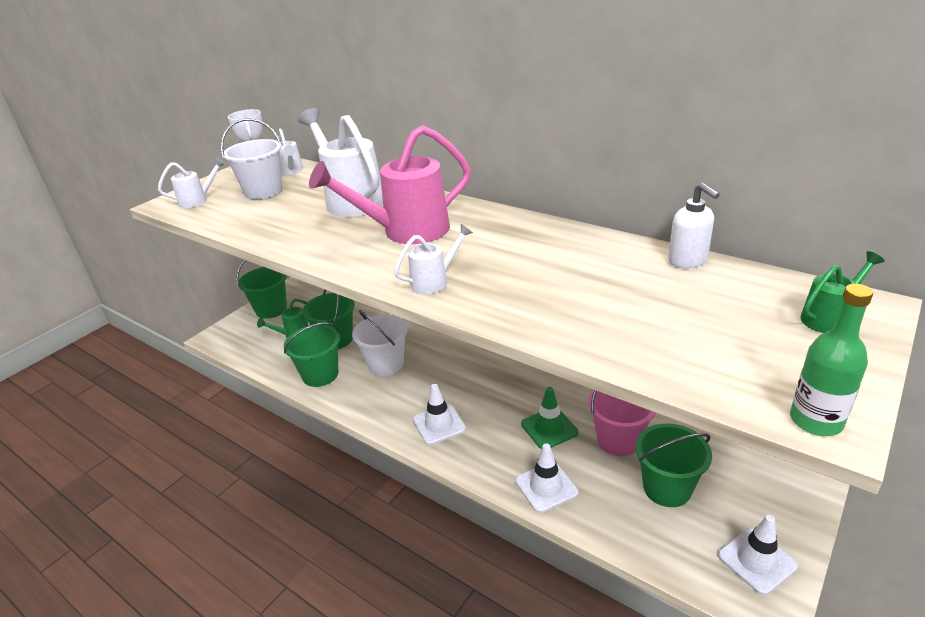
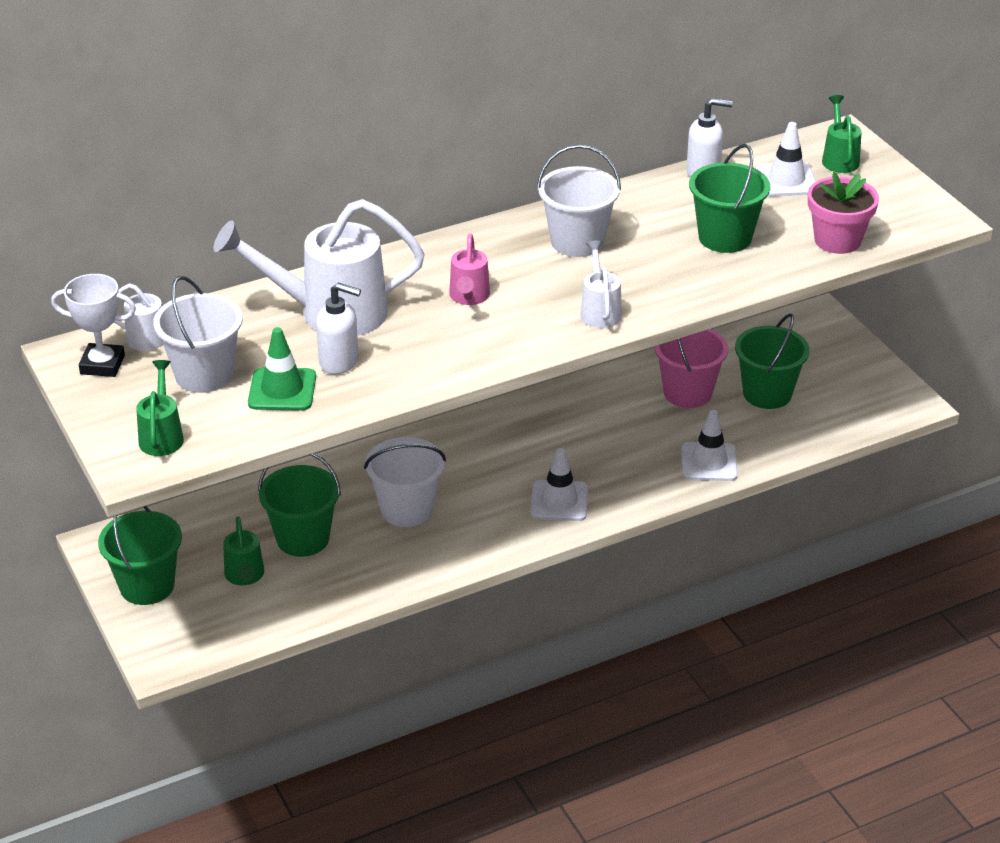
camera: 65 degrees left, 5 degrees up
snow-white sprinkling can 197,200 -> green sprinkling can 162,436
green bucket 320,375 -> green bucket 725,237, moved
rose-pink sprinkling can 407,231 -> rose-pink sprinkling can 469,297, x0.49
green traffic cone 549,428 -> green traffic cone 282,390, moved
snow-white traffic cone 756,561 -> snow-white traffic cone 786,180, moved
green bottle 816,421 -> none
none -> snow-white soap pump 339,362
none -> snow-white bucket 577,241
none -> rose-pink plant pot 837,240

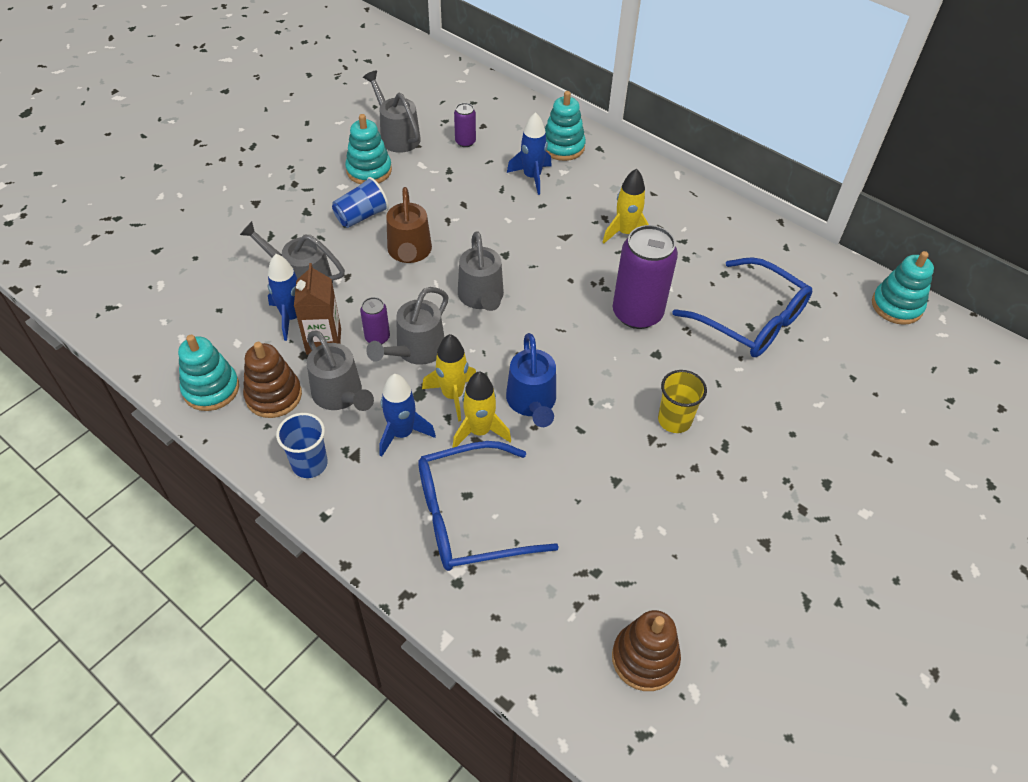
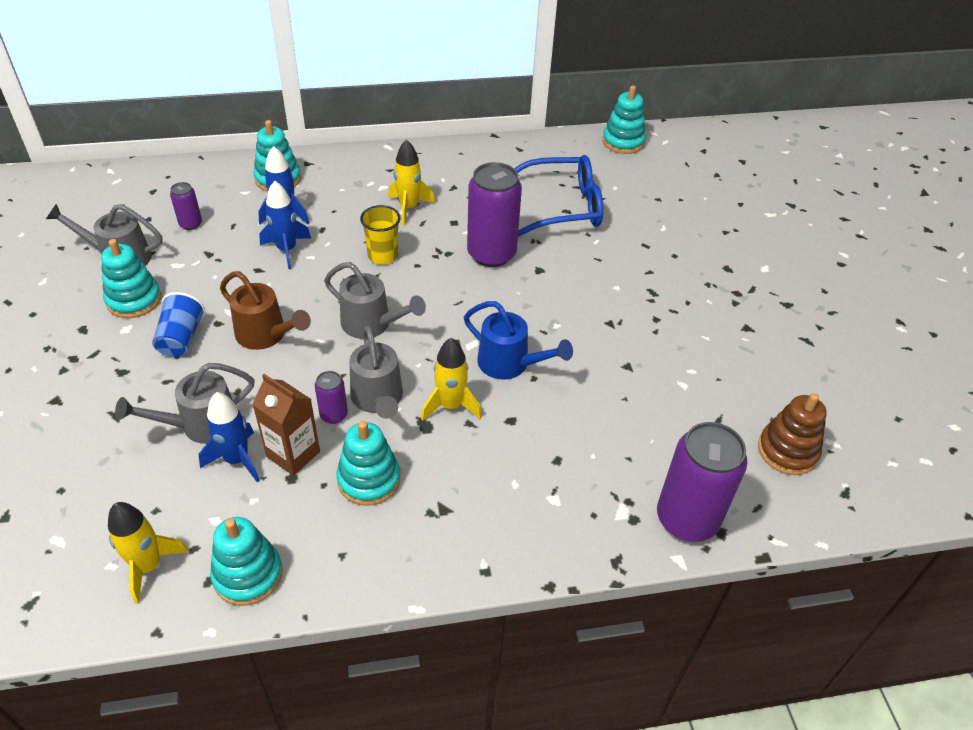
camera: 50 degrees left, 5 degrees down
brown ring stacker 274,396 -> none
blue beaker 309,464 -> none
gray sprinkling can 341,396 -> teal ring stacker 369,479
blue toy rocket 402,433 -> blue toy rocket 287,250, moved
blue glasses 470,517 -> none
yellow toy rocket 480,431 -> yellow toy rocket 148,566, moved
yellow beaker 674,420 -> yellow beaker 383,256, moved
none -> purple can 687,519

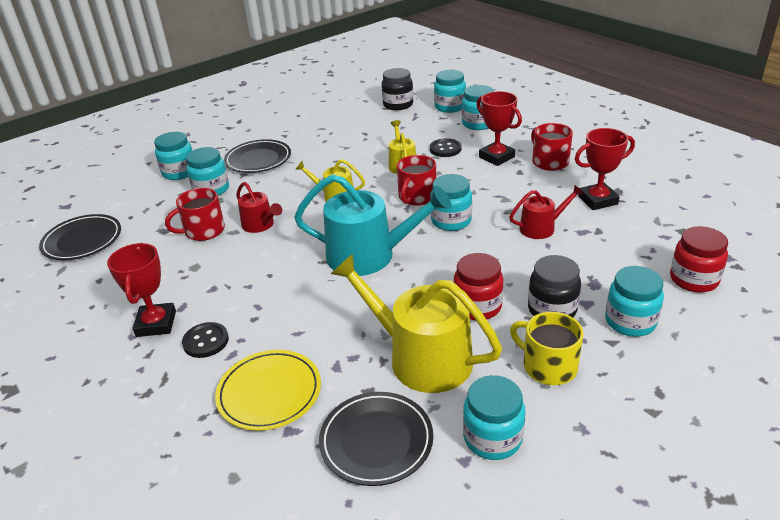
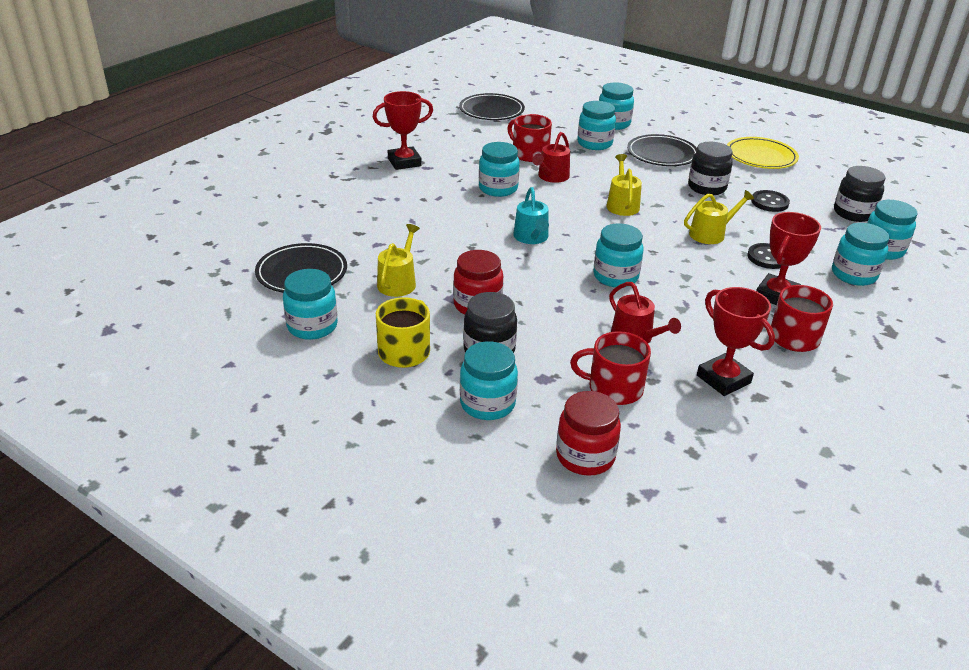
camera: 70 degrees right, 0 degrees up
black button 206,341 -> black button 769,202, moved
yellow dinner plate 269,393 -> yellow dinner plate 760,157, moved
teal sprinkling can 369,255 -> teal sprinkling can 531,237, x0.53
yellow sprinkling can 421,357 -> yellow sprinkling can 398,282, x0.53
scarlet mug 417,197 -> scarlet mug 614,388, moved
none -> teal jam jar 498,188
none -> black jam jar 706,187

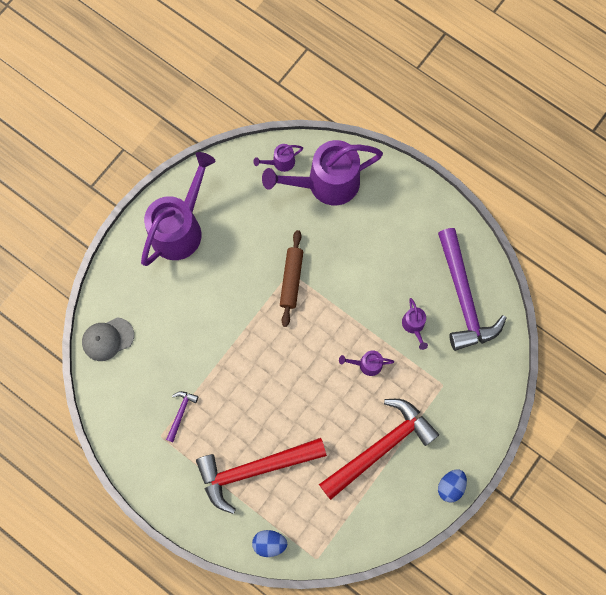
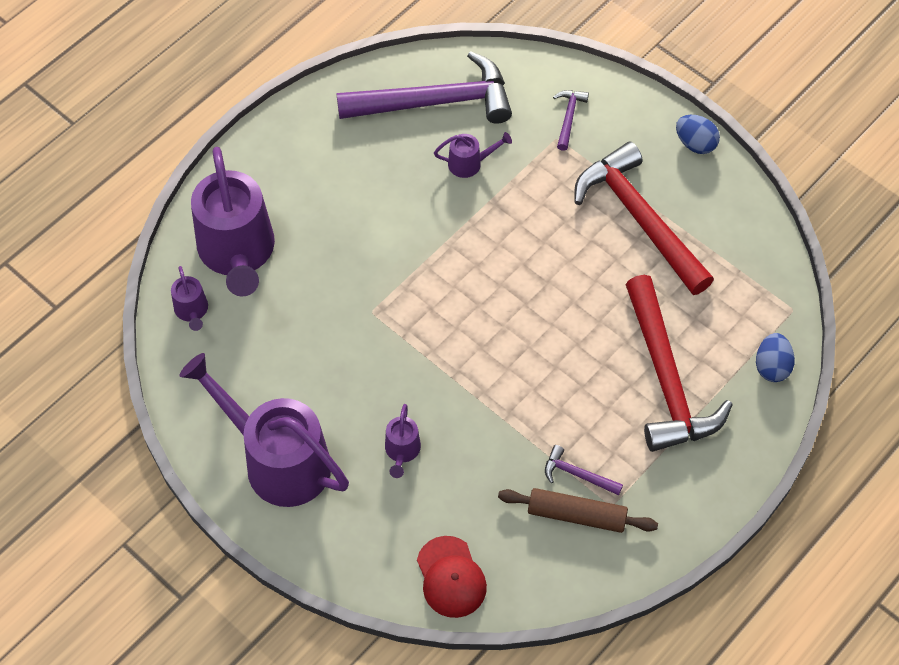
camera: 85 degrees left, 15 degrees down
gray cap 107,339 -> scarlet cap 451,577
brown dough roller 291,280 -> brown dough roller 576,515, moved
purple sprinkling can 366,364 -> purple sprinkling can 402,451, moved
none -> purple claw hammer 568,117

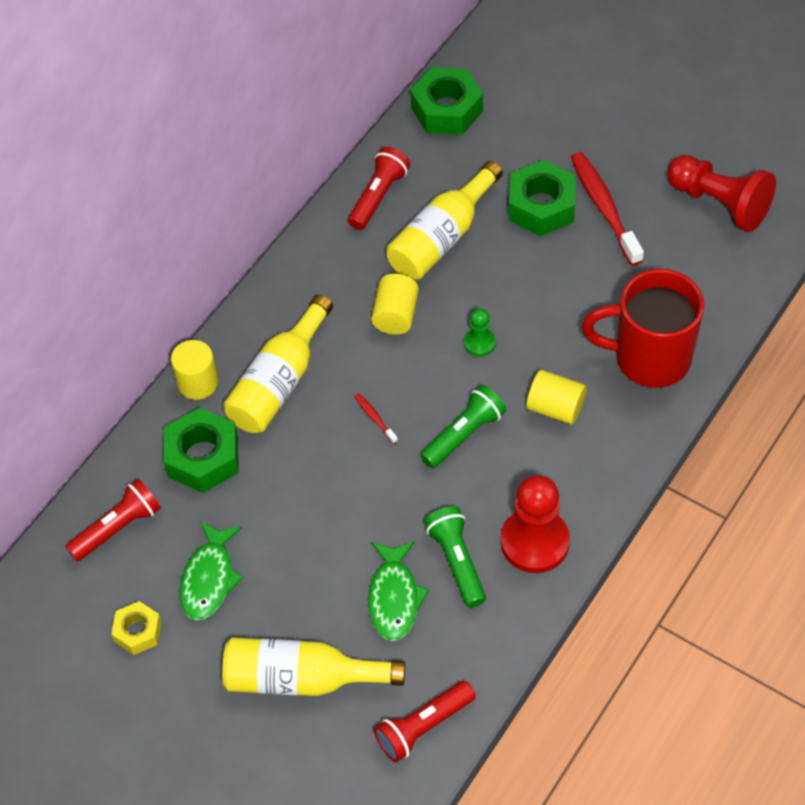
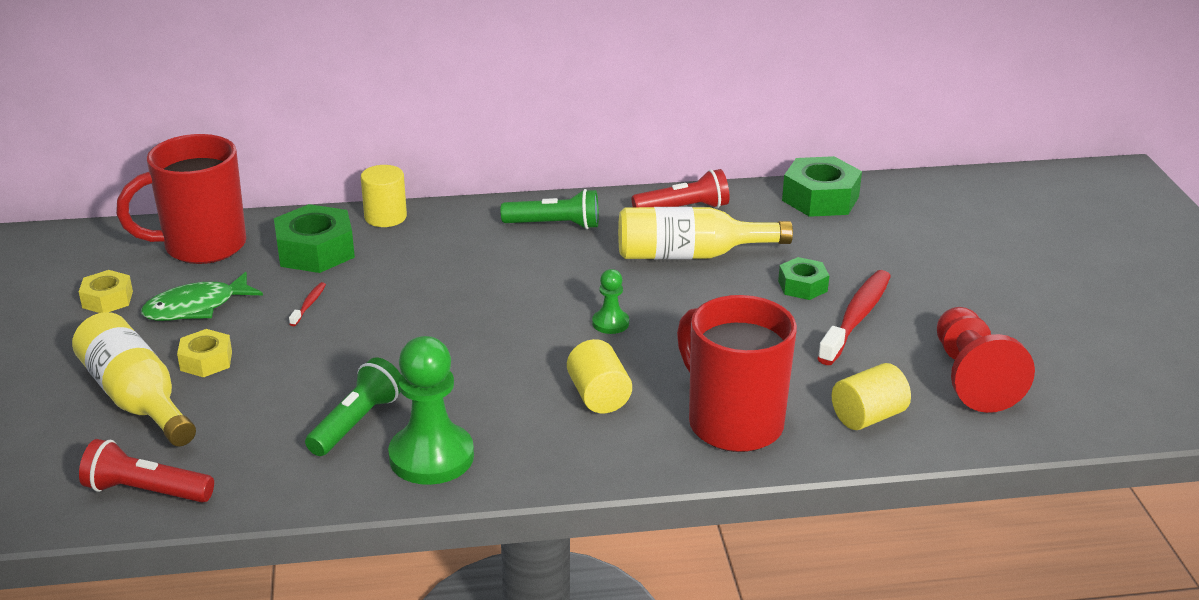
camera: 45 degrees right, 25 degrees down
scarlet torch 118,528 -> scarlet mug 202,246
yellow bottle 279,382 -> none
scarlet tooth brush 375,418 -> scarlet tooth brush 309,304, moved
green fish 394,598 -> none
yellow cylinder 395,315 -> yellow cylinder 868,417, moved
green torch 464,434 -> green torch 555,225, moved
scarlet chess pawn 534,542 -> green chess pawn 431,457
green hexagon nut 541,206 -> green hexagon nut 802,286, x0.59
none -> yellow hexagon nut 206,361

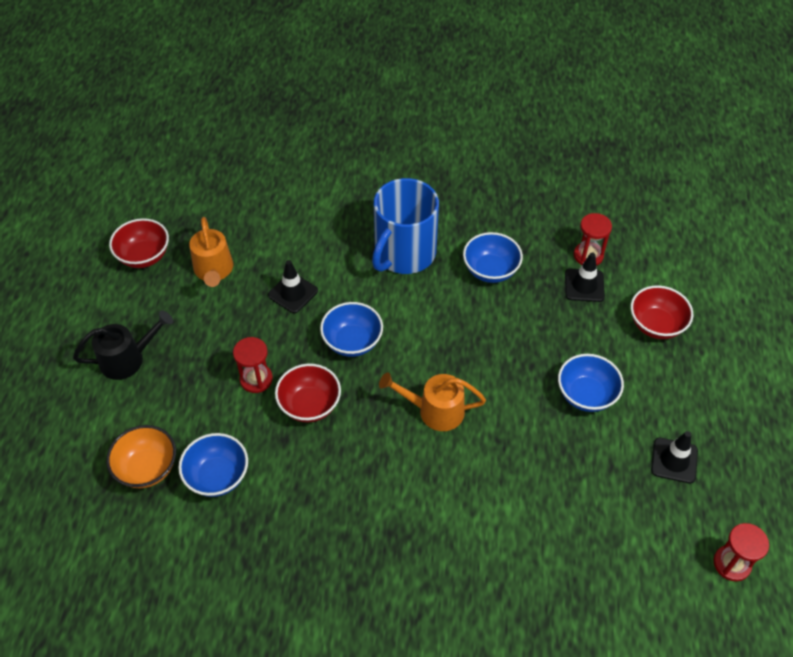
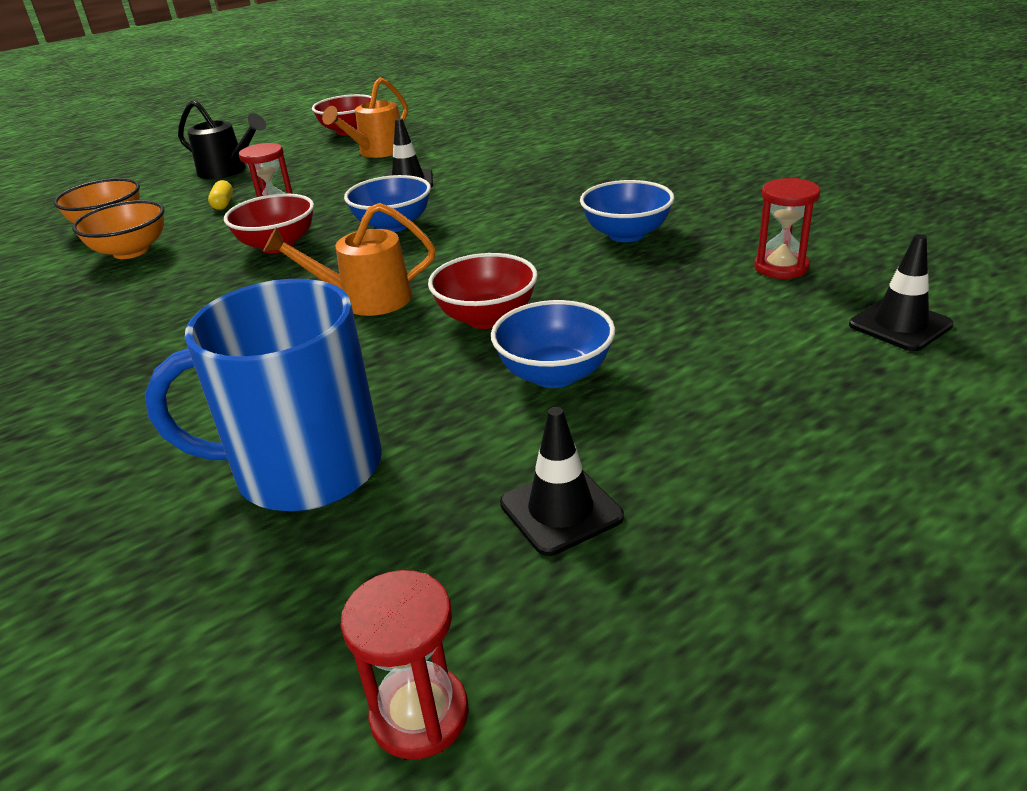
camera: 50 degrees right, 20 degrees down
blue deep dish 217,476 -> orange-coloured deep dish 131,251
blue mug 404,253 -> blue mug 305,468, moved
orange-coloured sprinkling can 434,410 -> orange-coloured sprinkling can 365,300, 60 degrees counterclockwise
black traffic cone 584,285 -> black traffic cone 900,325, moved
scarlet deep dish 656,325 -> scarlet deep dish 486,318, moved
none -> yellow pill 223,204

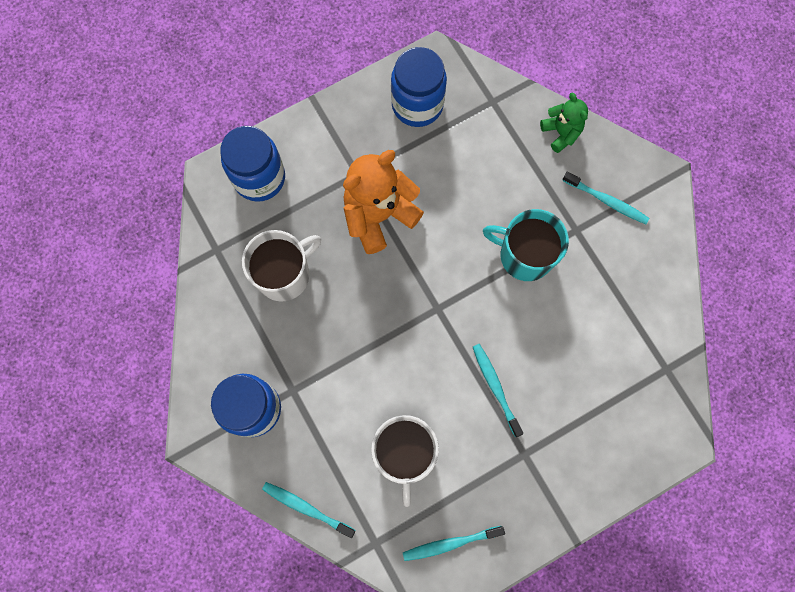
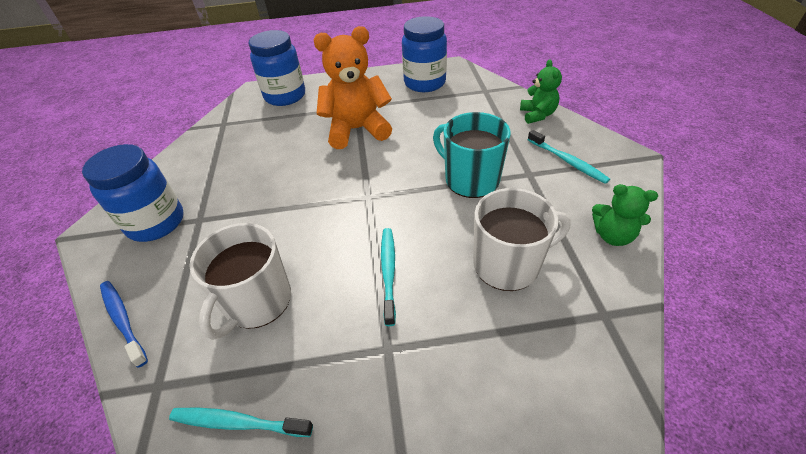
camera: 25 degrees right, 30 degrees down
snow-white mug 284,274 -> snow-white mug 508,264, moved
teal tooth brush 306,508 -> blue tooth brush 123,320
none -> green teddy 612,236

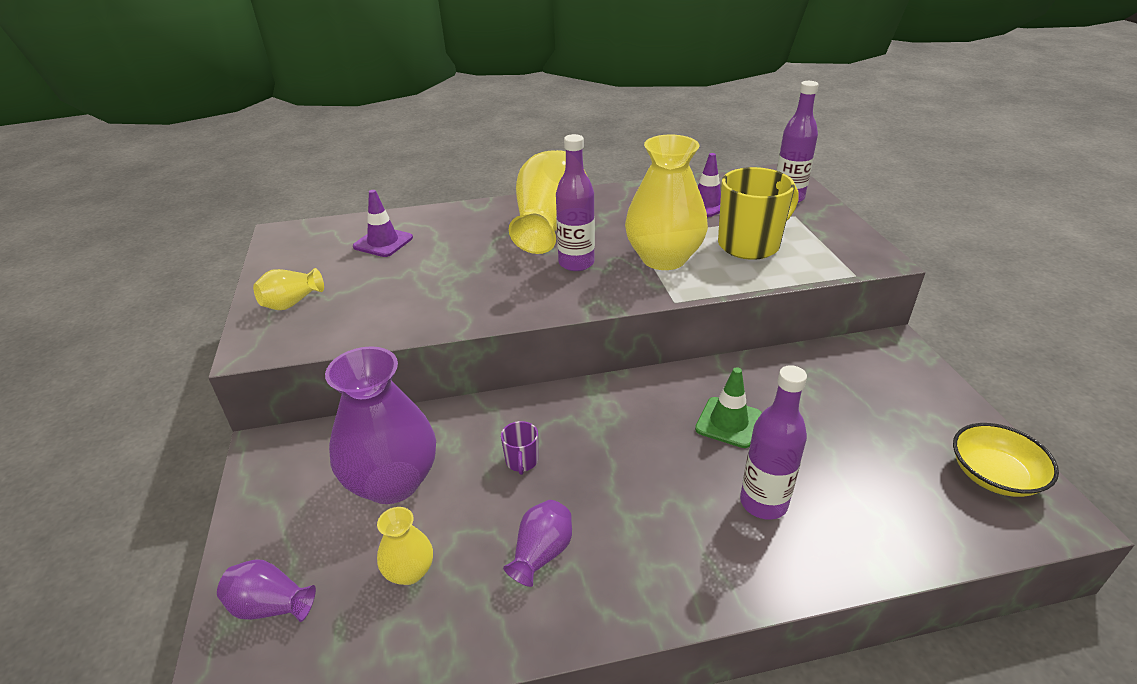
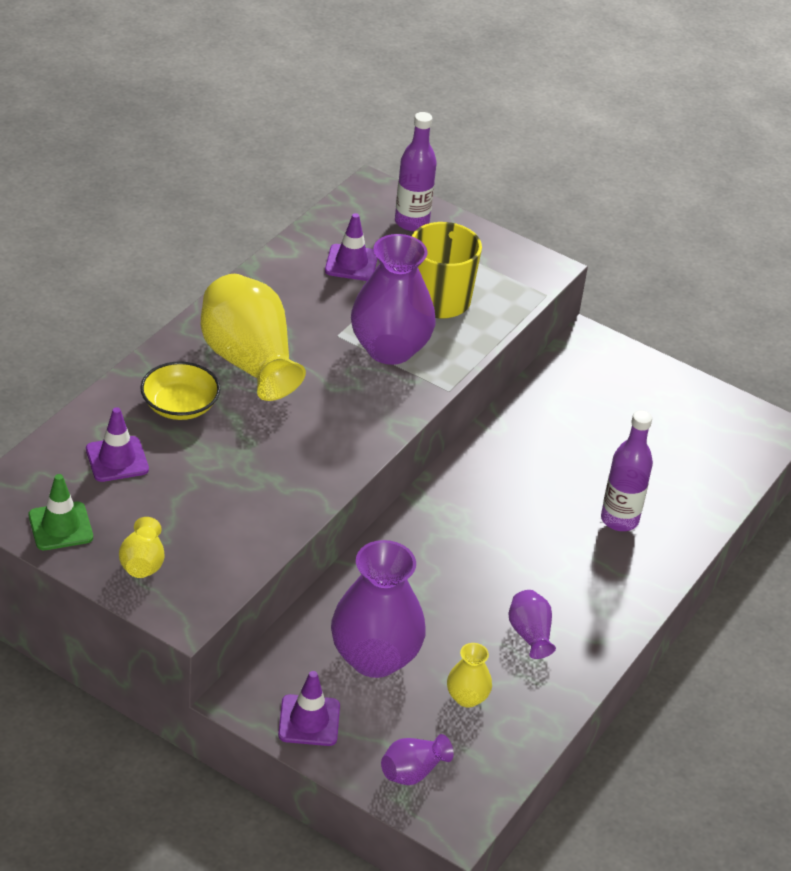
camera: 50 degrees left, 5 degrees up
purple mug 522,461 -> none
purple bottle 576,263 -> none
yellow flower vase 663,258 -> purple flower vase 389,349
green traffic cone 728,422 -> green traffic cone 60,526, moved
yellow deep dish 994,475 -> yellow deep dish 180,406, moved
none -> purple traffic cone 309,721

